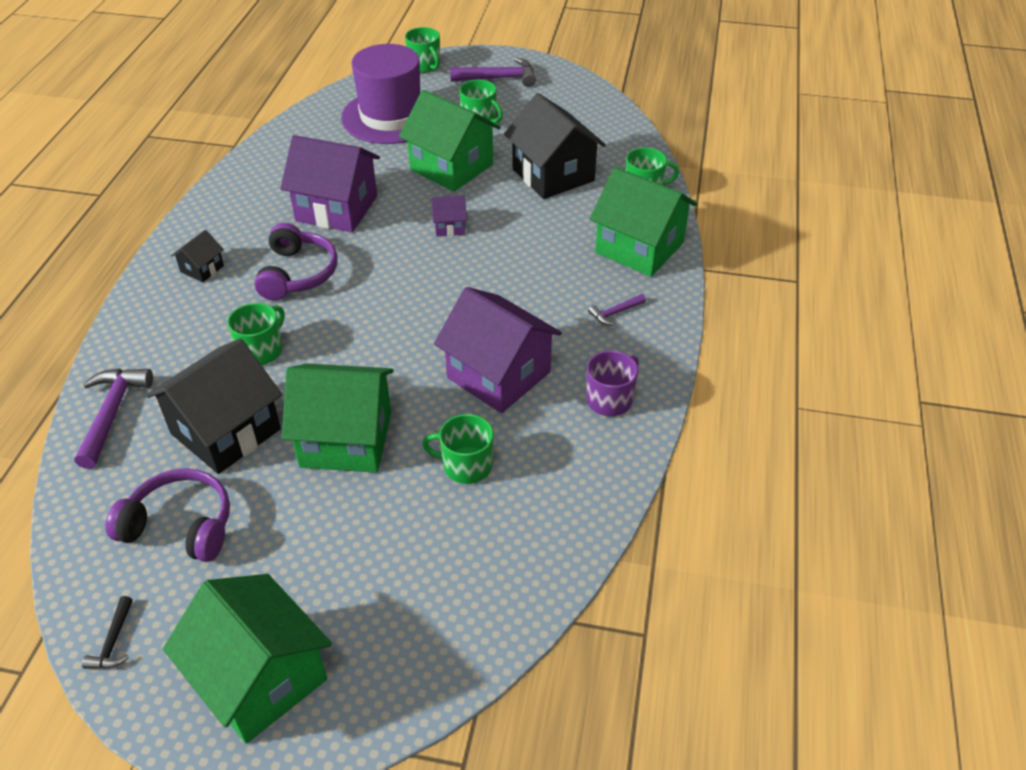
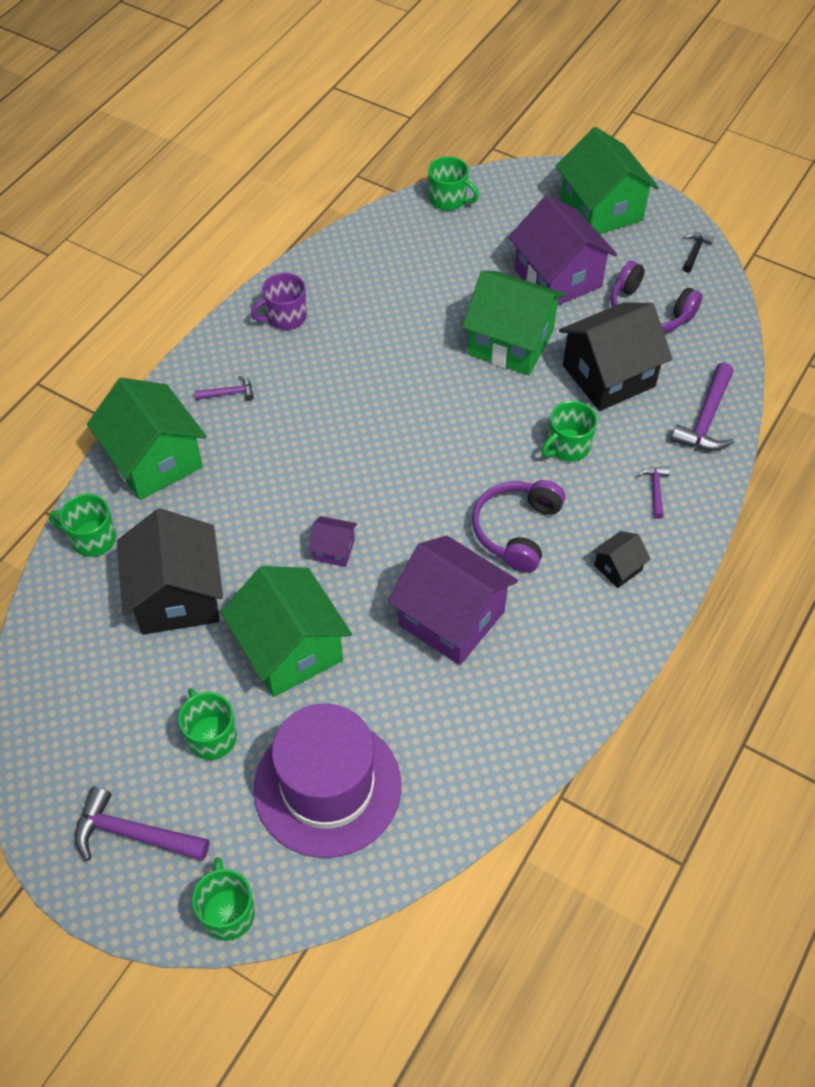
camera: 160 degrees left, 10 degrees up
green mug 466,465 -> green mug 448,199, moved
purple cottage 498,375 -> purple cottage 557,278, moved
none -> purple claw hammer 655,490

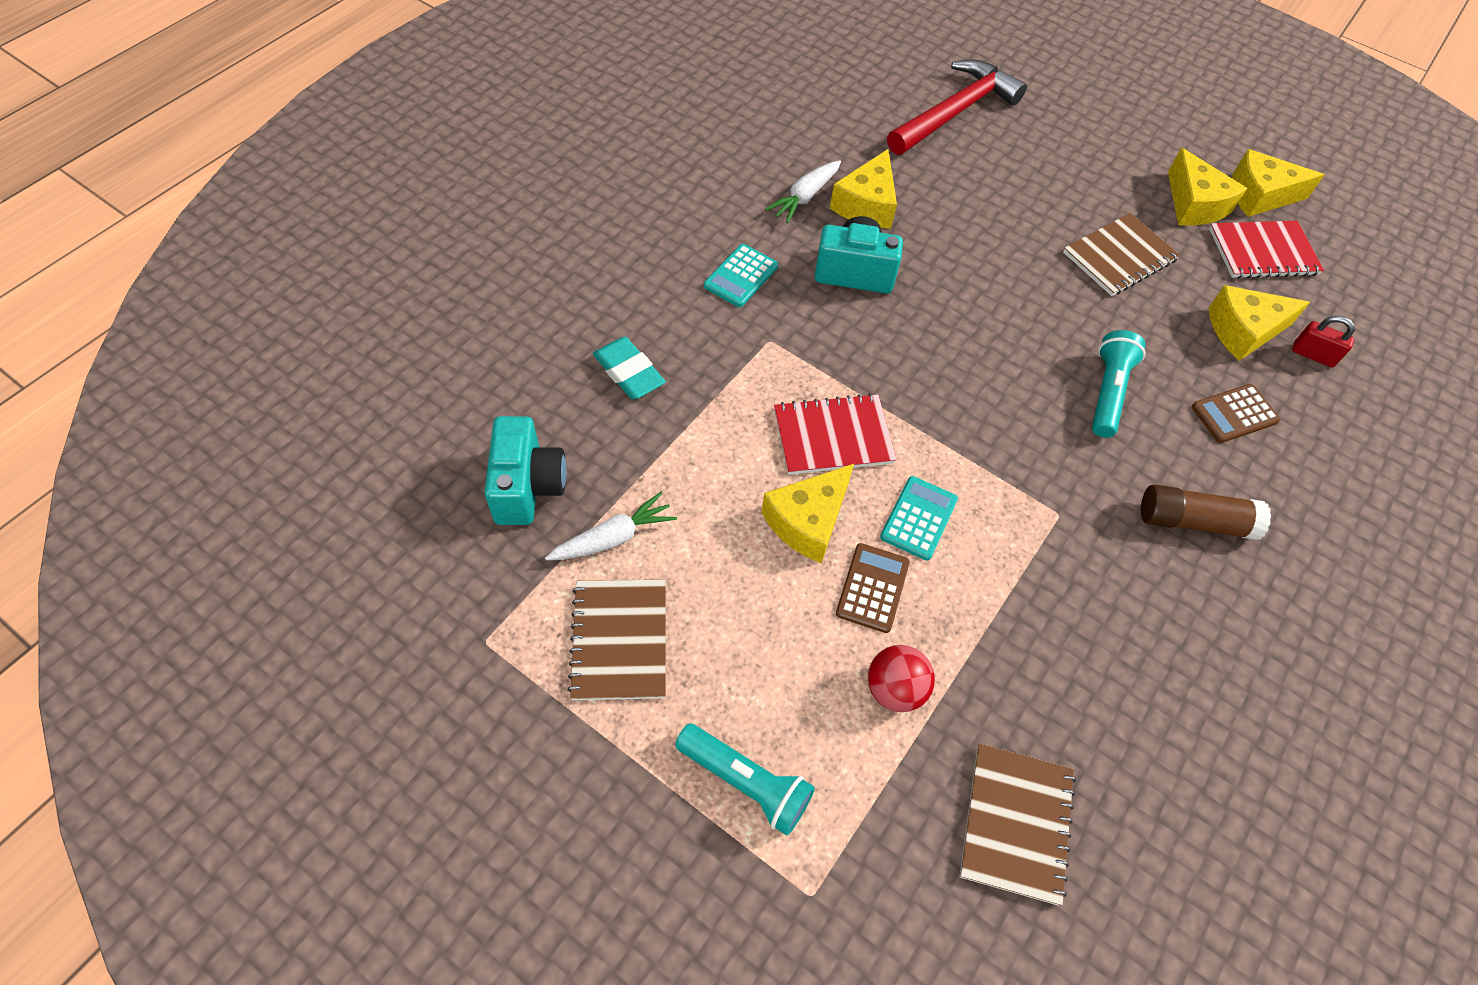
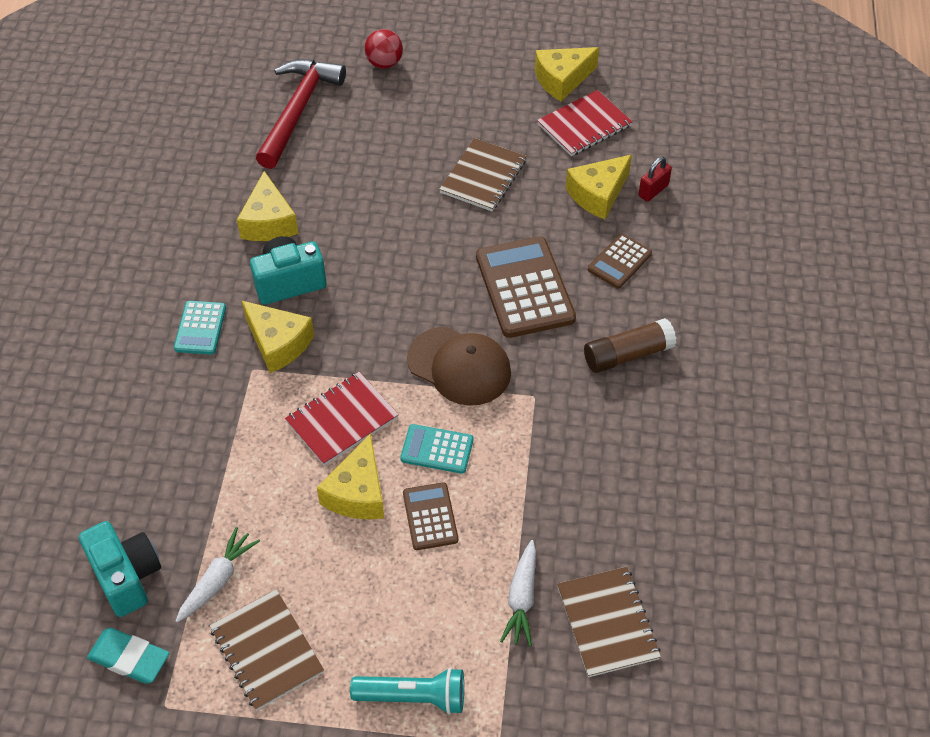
camera: 25 degrees left, 5 degrees down
teal pencil eraser 629,372 -> teal pencil eraser 129,658, moved
snow-white carrot 804,197 -> snow-white carrot 521,599, moved
scarlet sphere 894,689 -> scarlet sphere 384,63, moved
teal pocket calculator 919,518 -> teal pocket calculator 437,449, 75 degrees counterclockwise
teal torch 1108,392 -> brown pocket calculator 524,288
yellow cheese 1194,204 -> yellow cheese 278,343, moved
scarlet lock 1313,355 -> scarlet lock 653,191, 45 degrees counterclockwise
none -> brown cap 459,366

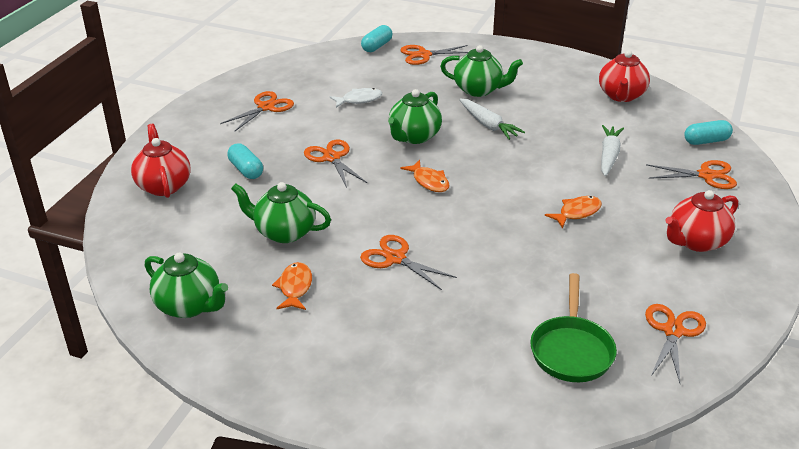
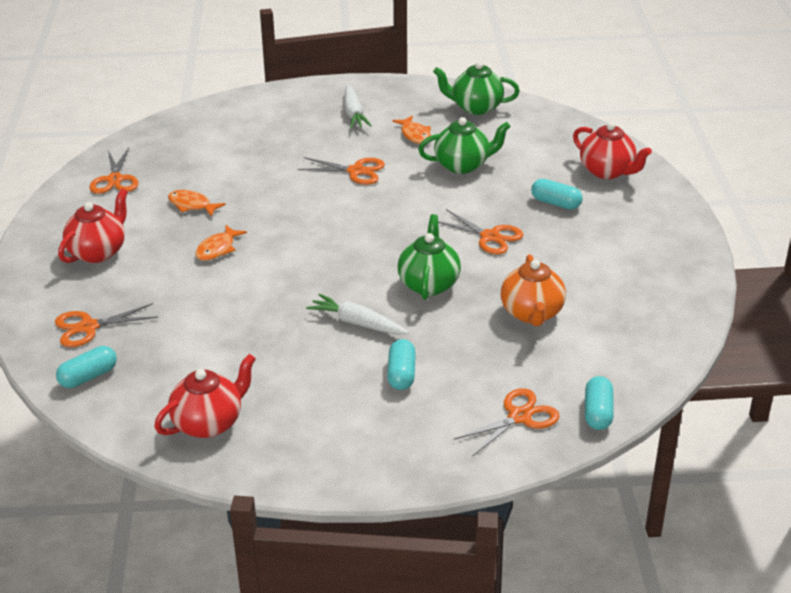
camera: 155 degrees right, 0 degrees up
orange-coloured pair of scissors 266,107 -> none
snow-white fish 359,100 -> orange-coloured teapot 532,314
orange-coloured fish 429,181 -> orange-coloured fish 192,205, moved
green teapot 479,90 -> teal pill 401,374
green pan 571,350 -> none
scarlet teapot 621,96 -> scarlet teapot 209,423, 60 degrees clockwise
snow-white carrot 609,156 -> snow-white carrot 353,114, moved

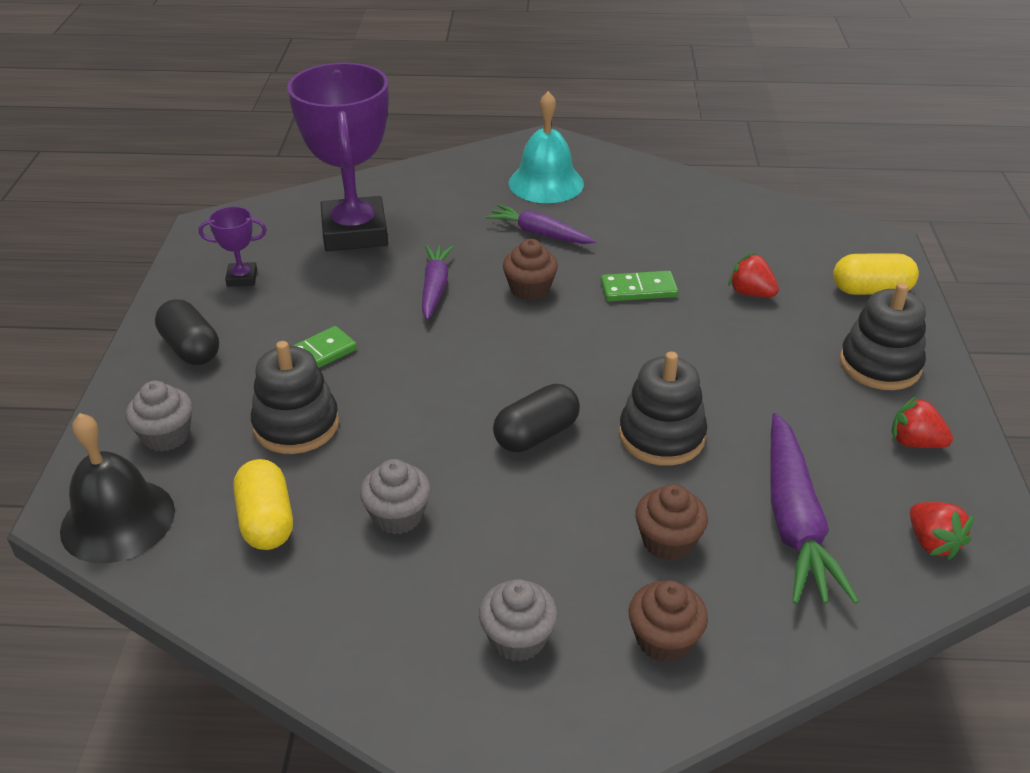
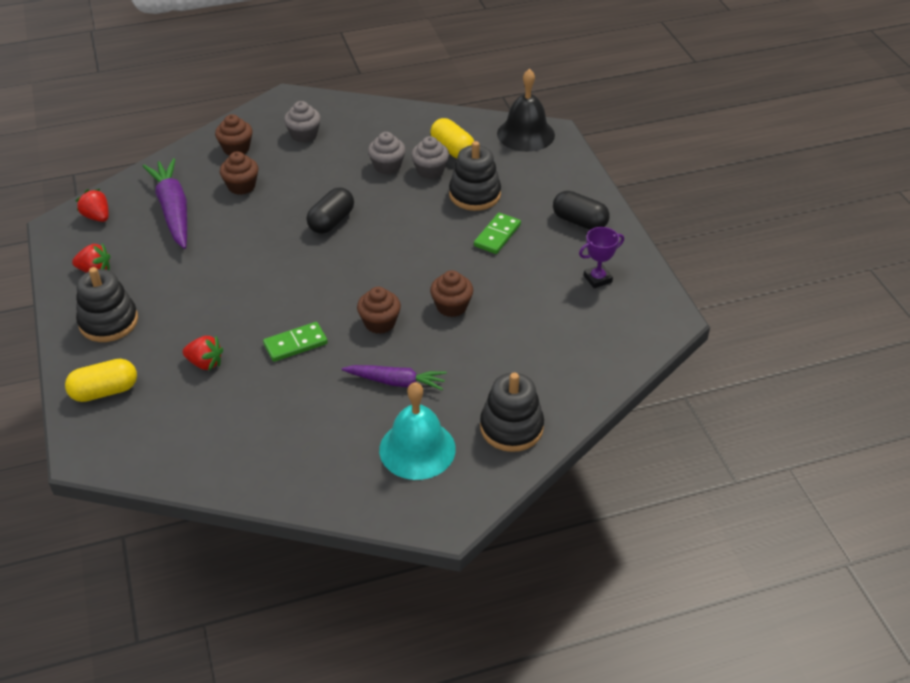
camera: 160 degrees right, 5 degrees up
gray muffin 166,436 -> gray muffin 430,171, moved
purple prize cup 355,232 -> none
purple carrot 435,288 -> brown muffin 451,306
black ring stacker 661,436 -> black ring stacker 511,427, moved

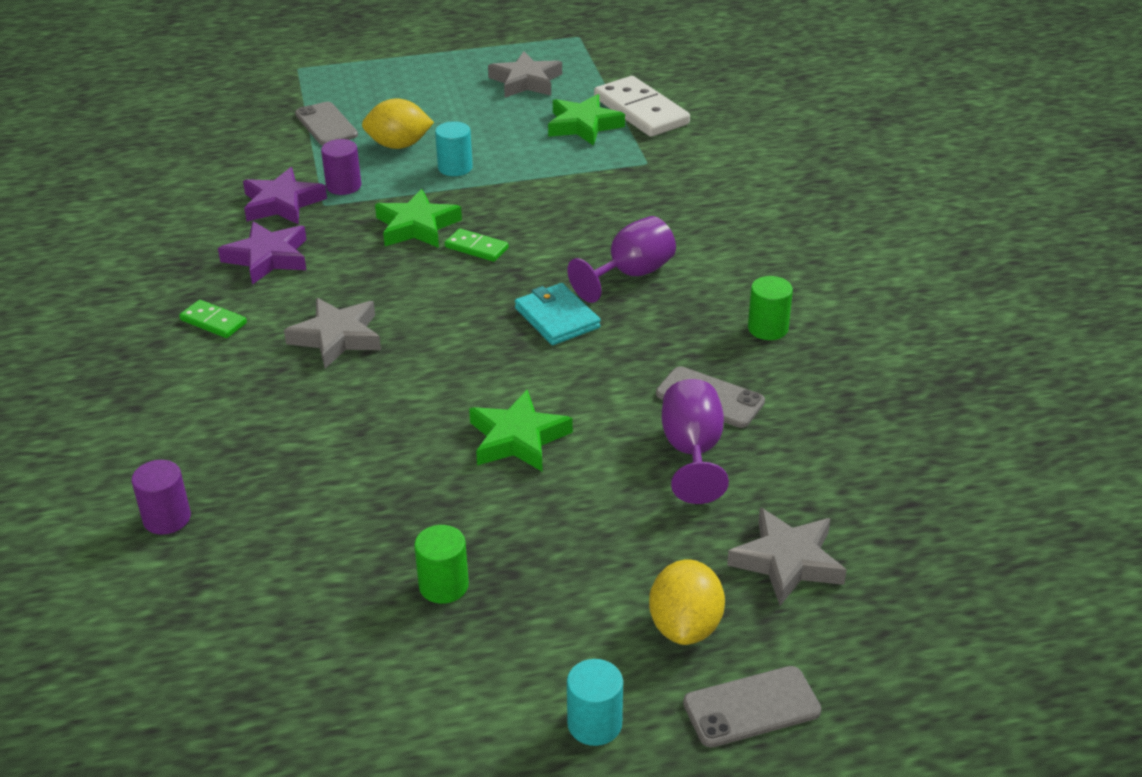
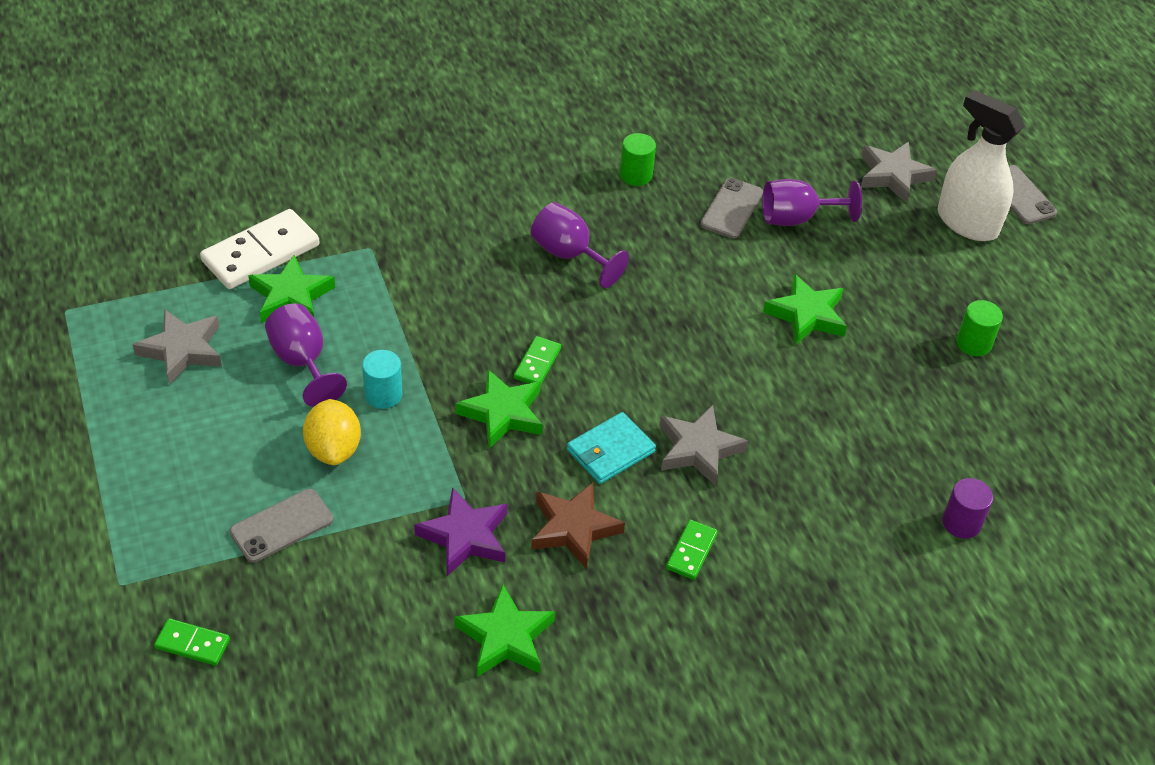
camera: 100 degrees left, 10 degrees up
purple star shape 268,258 -> brown star shape 574,528
purple cylinder 343,186 -> none
teal billfold 557,318 -> teal billfold 610,451, moved
teal cylinder 594,724 -> none
yellow toy lemon 685,626 -> snow-white sprayer 966,223
none -> green domino 192,644
none -> purple goblet 302,362
none -> green star shape 505,638

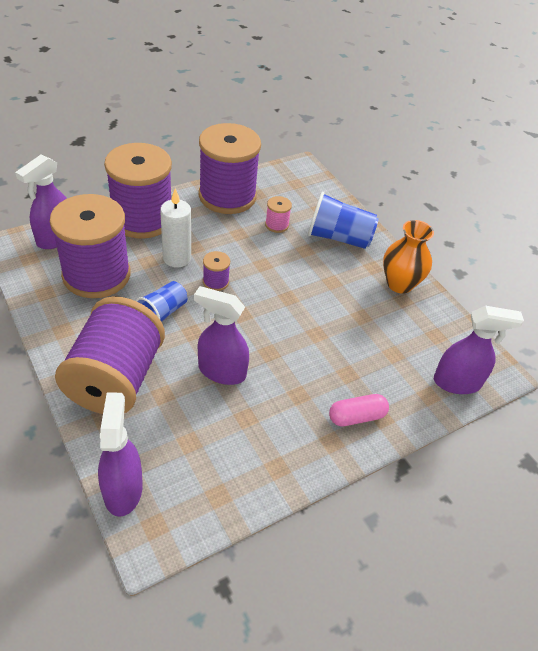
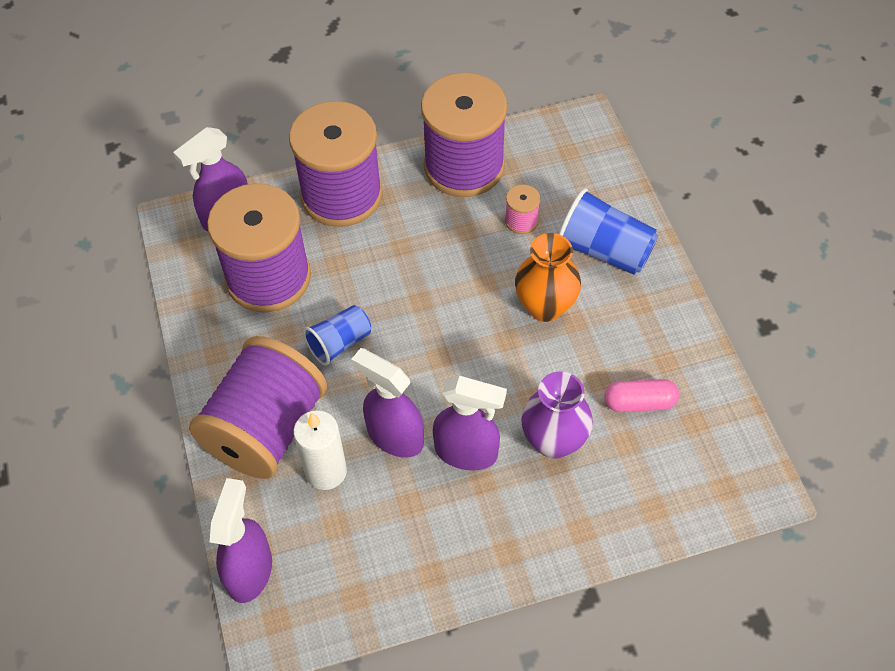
camera: 20 degrees right, 10 degrees up
snow-white wax candle 177,258 -> snow-white wax candle 326,471, moved
purple spool 215,282 -> none
rose-pink pill 356,417 -> rose-pink pill 639,402, moved
orange-coloured flower vase 399,284 -> orange-coloured flower vase 545,306, moved
purple sprayer 457,382 -> purple sprayer 467,452, moved
none -> purple flower vase 553,441

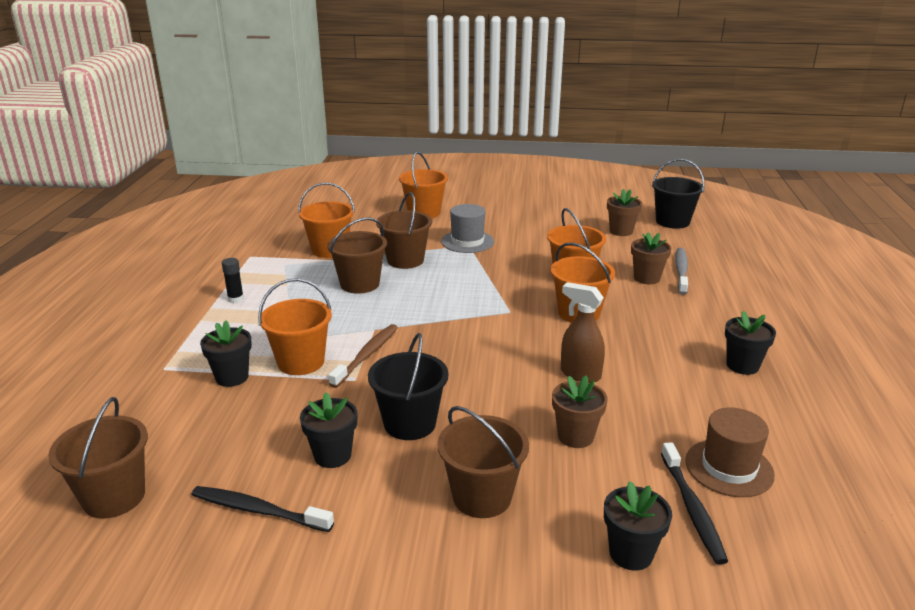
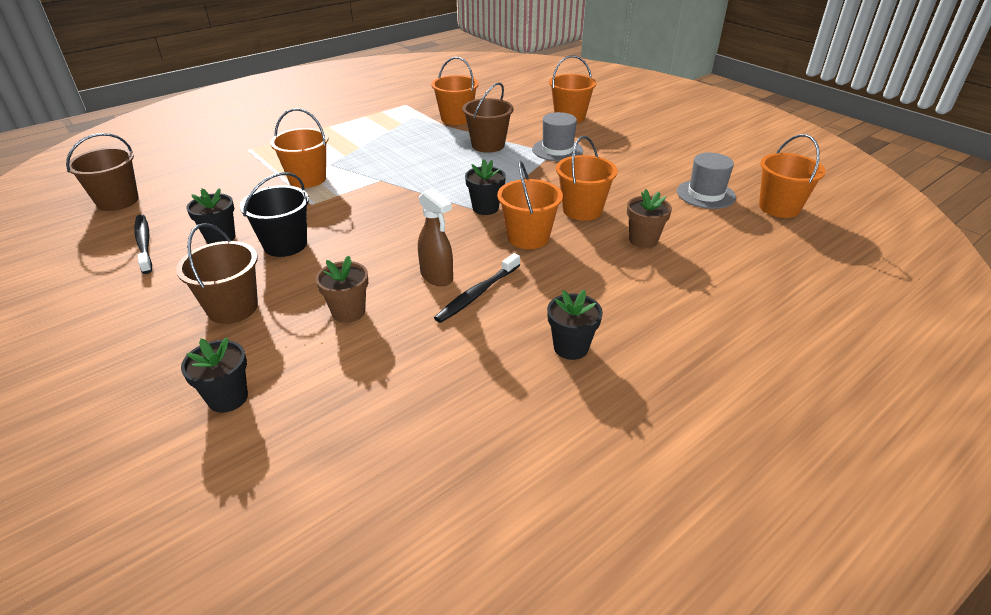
camera: 45 degrees right, 10 degrees up
black plant pot 232,377 -> black plant pot 485,208, moved
black glue stick 235,299 -> none
brown bucket 360,284 -> none
brown tooth brush 366,355 -> none
brown sprayer 580,374 -> brown sprayer 437,277, 150 degrees clockwise
brown plant pot 621,231 -> gray hat 705,194
black bucket 672,222 -> orange-coloured bucket 779,207
black tooth brush 692,508 -> black tooth brush 477,293, moved
gray tooth brush 681,271 -> none
brown hat 729,468 -> none

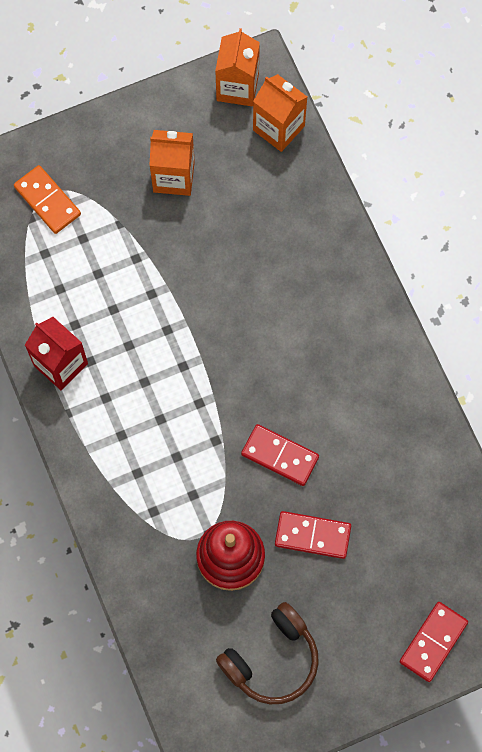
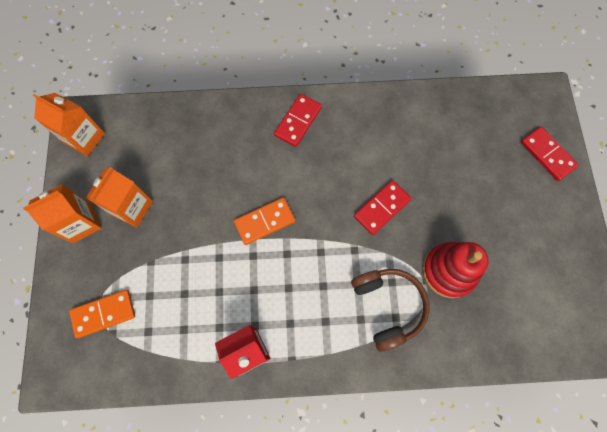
camera: 70 degrees left, 0 degrees up
brown headset 272,659 -> brown headset 388,306, moved
orange-coloured carton 278,128 -> orange-coloured carton 81,223, moved
scarlet domino 312,536 -> scarlet domino 298,121, moved
none -> orange-coloured domino 264,221

